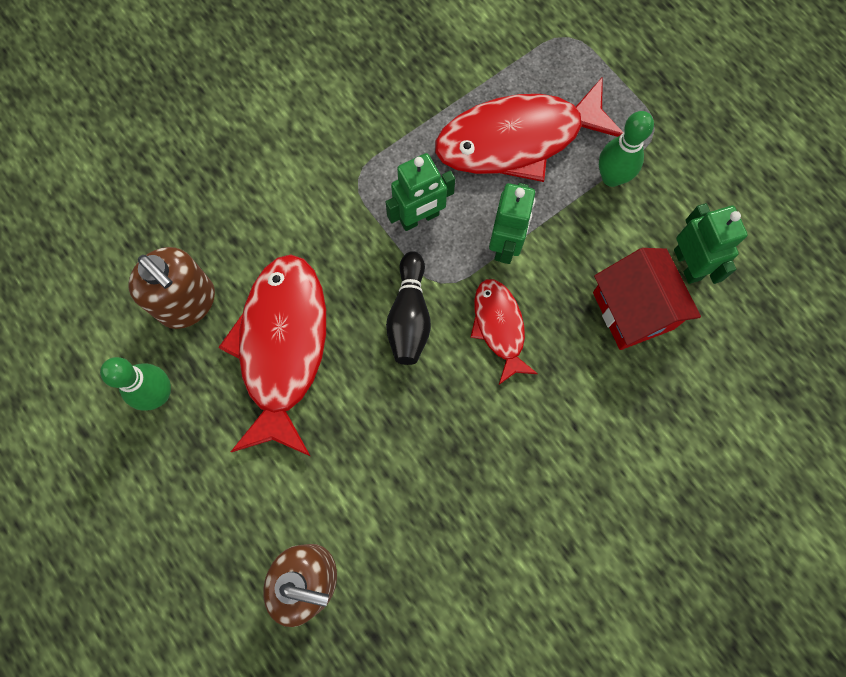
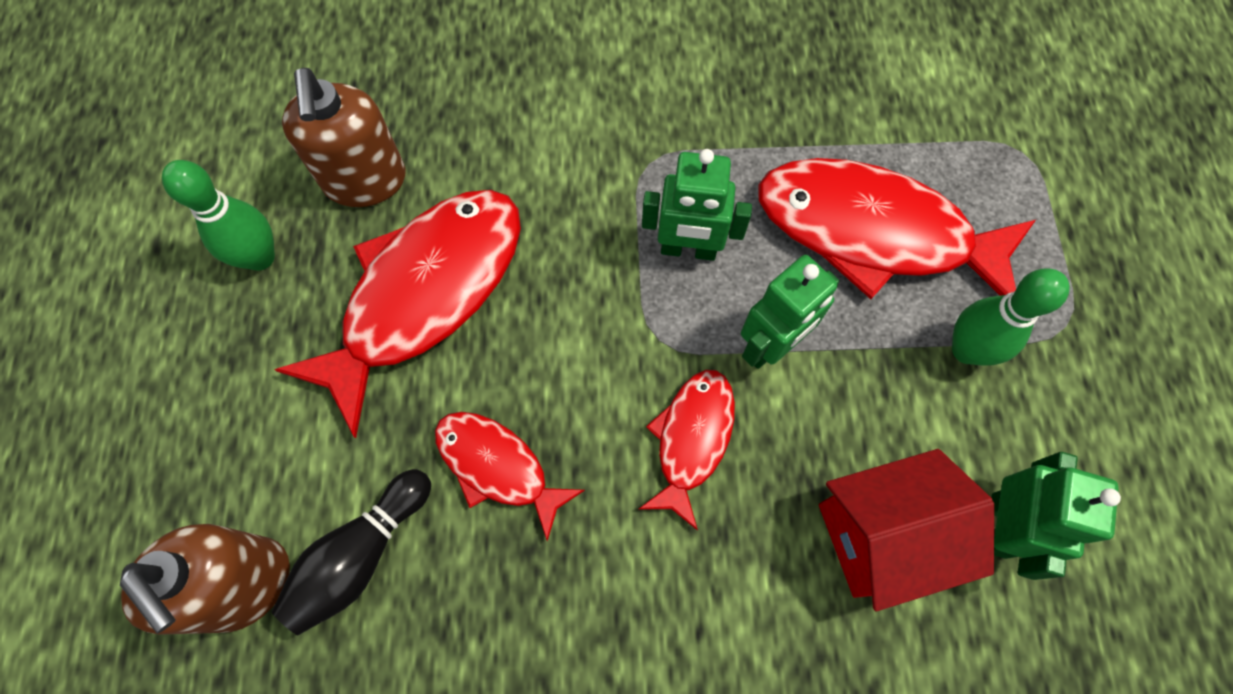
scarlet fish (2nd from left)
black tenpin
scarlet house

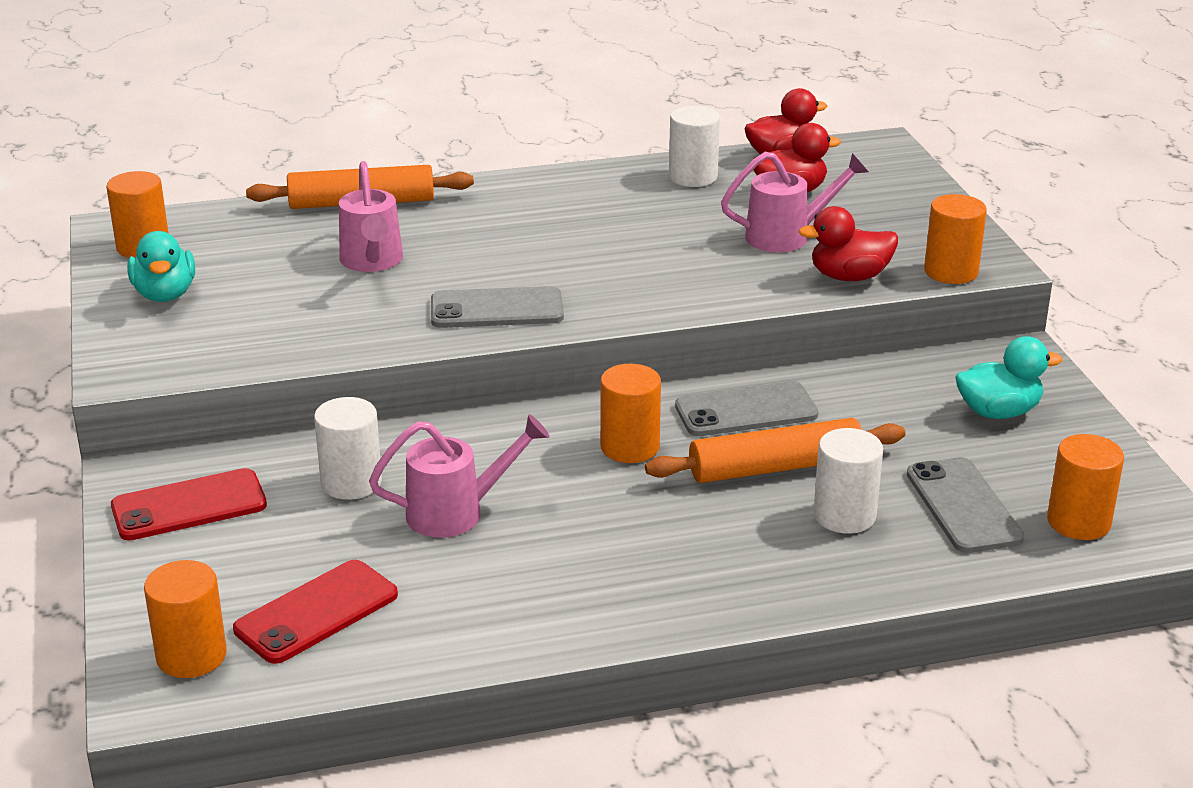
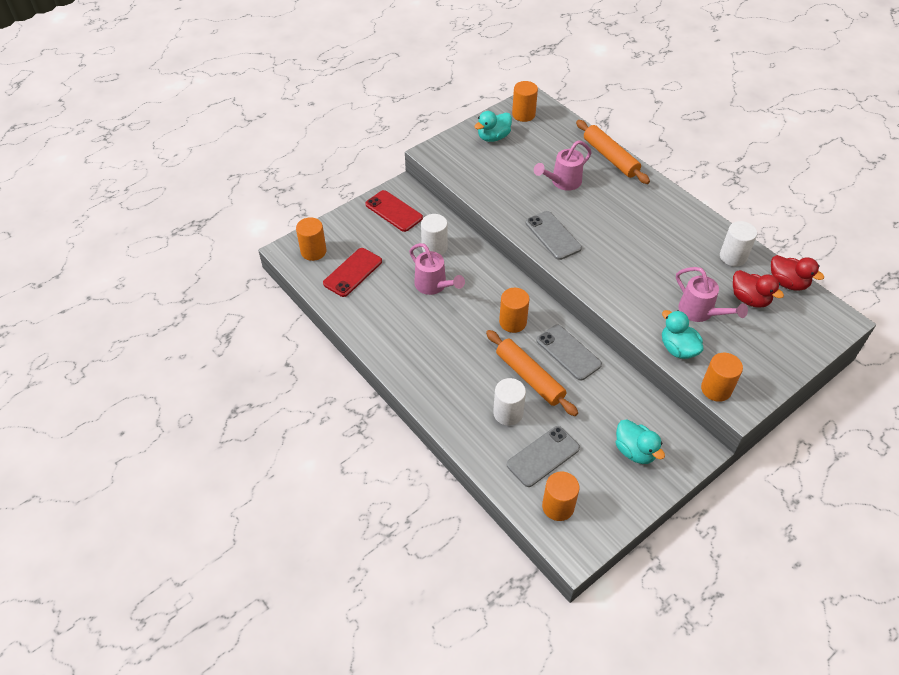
turquoise rubber duck (3rd from left)
scarlet mobile phone (1st from left)

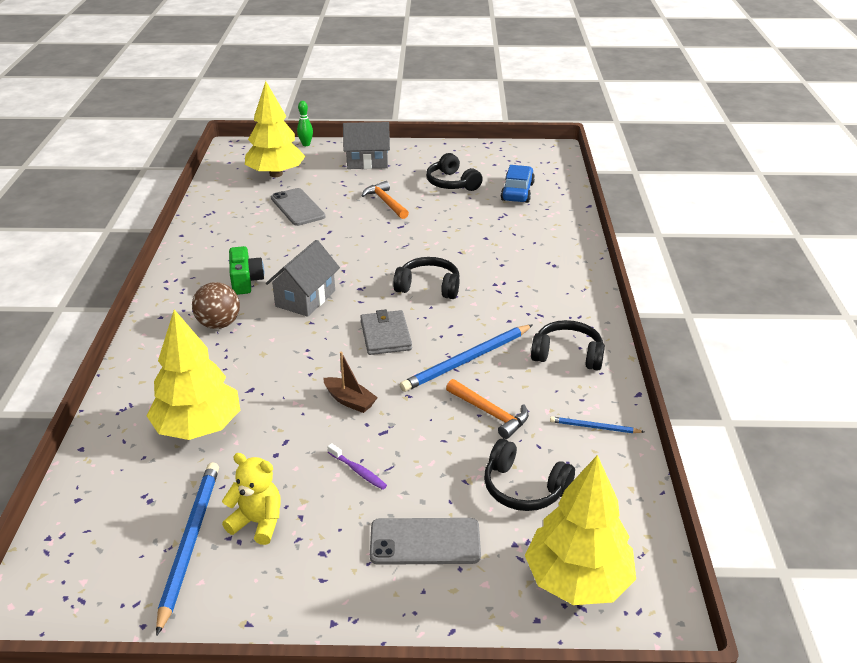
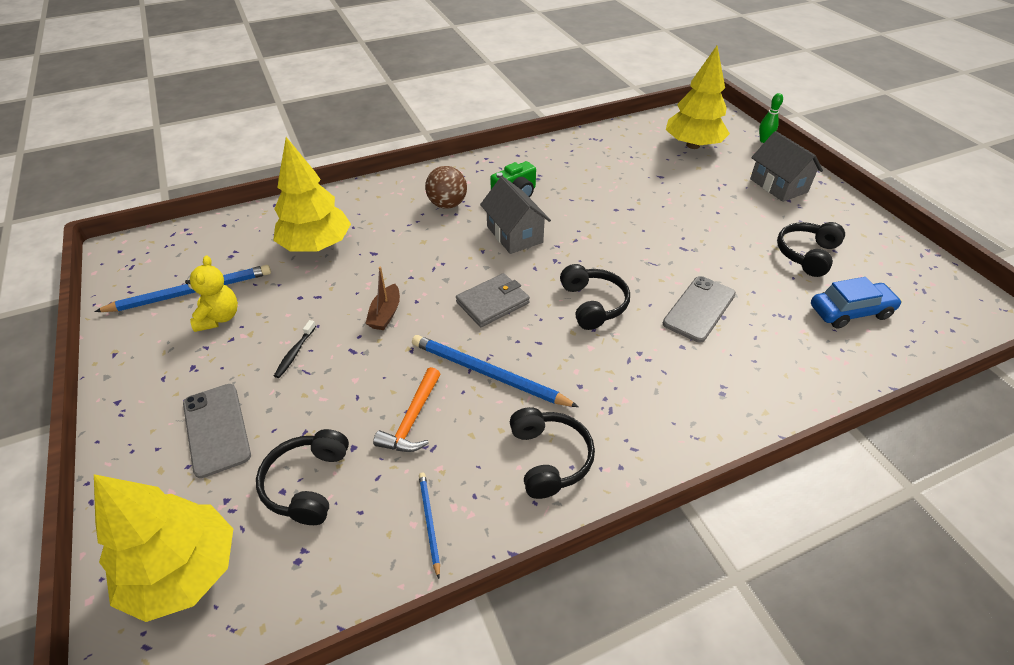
orange-coloured hammer (1st from left in the first image)
gray mobile phone (2nd from left)
black dental brush
gray house (1st from left)

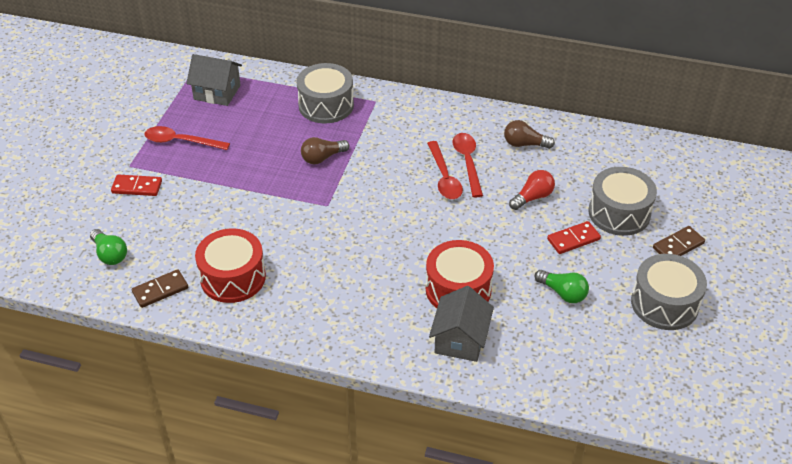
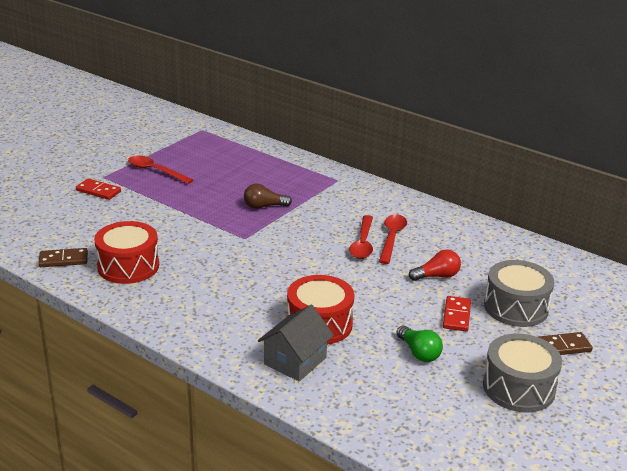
leaf-green light bulb (1st from left in the first image)
gray house (1st from left in the first image)
gray toy drum (1st from left in the first image)
russet light bulb (2nd from left in the first image)
scarlet domino (2nd from left)

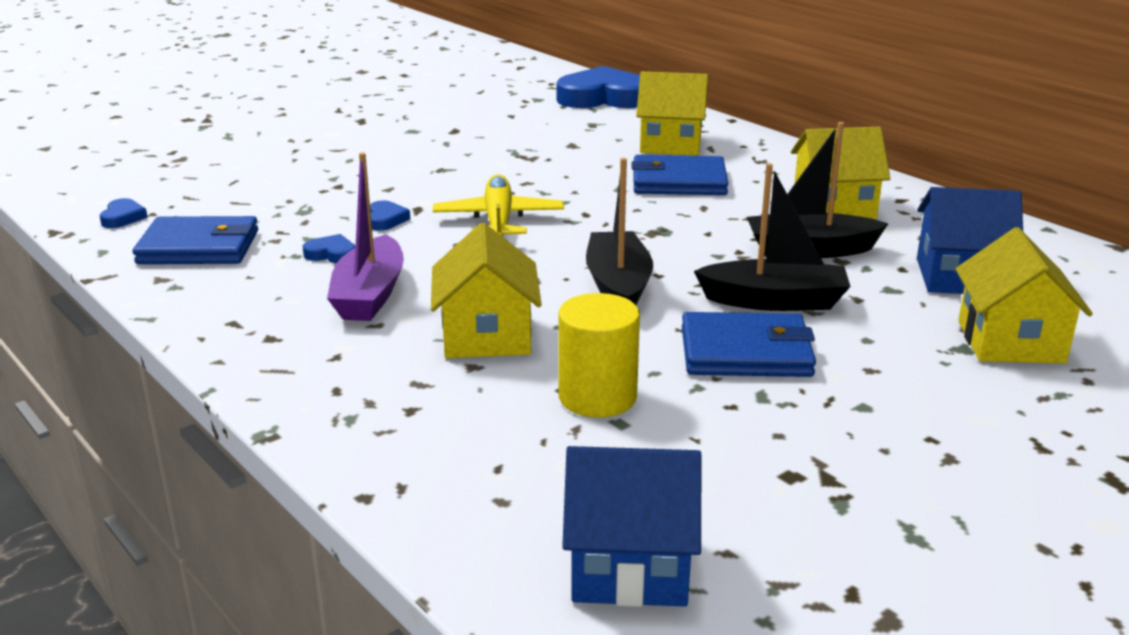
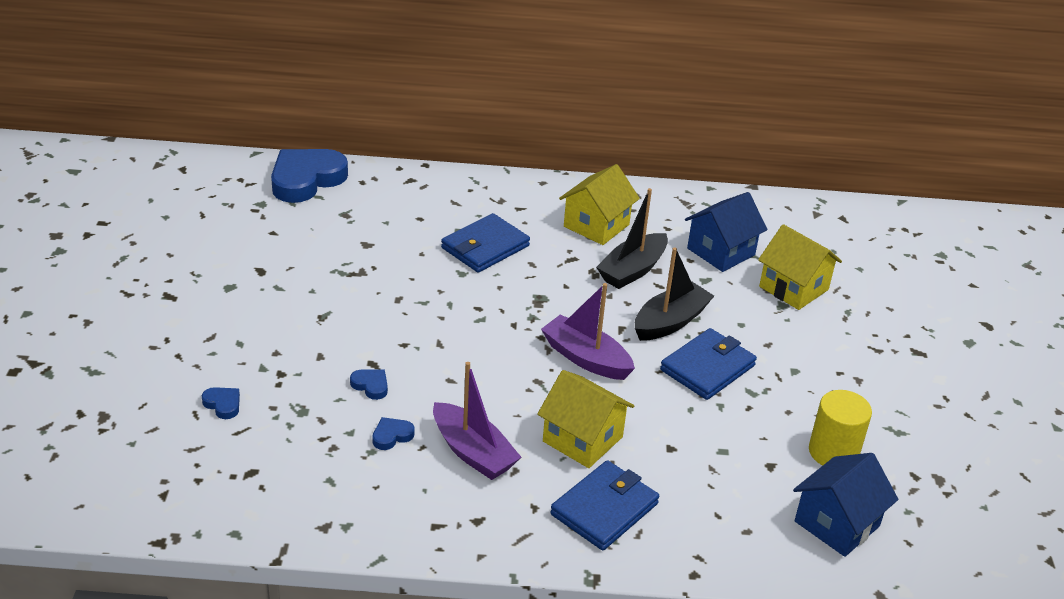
yellow aeroplane
yellow house (2nd from left in the first image)
cobalt love heart (1st from left)
cobalt wallet (2nd from left)
yellow solid cylinder
royal purple toy boat (2nd from left)

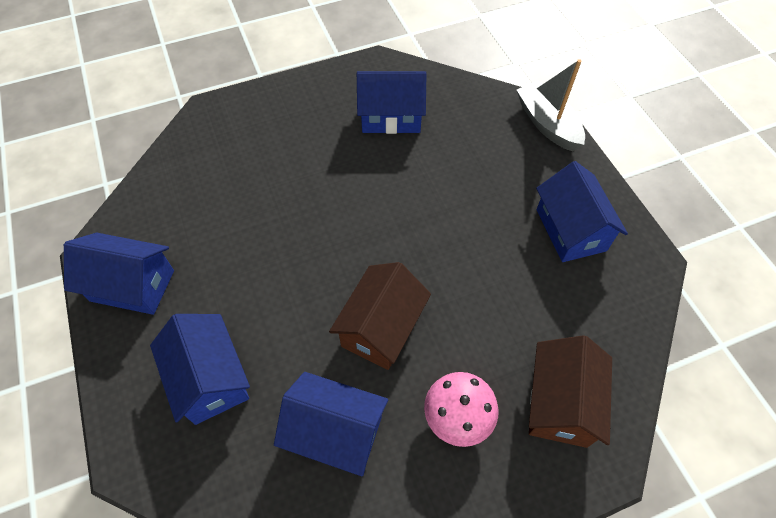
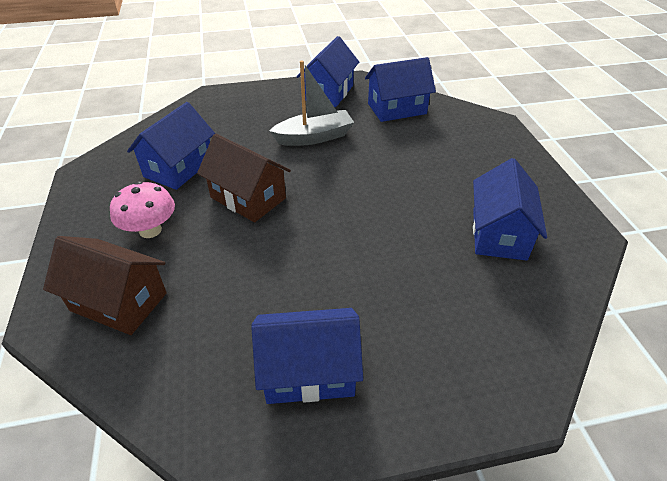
cobalt house (4th from left)
gray toy boat

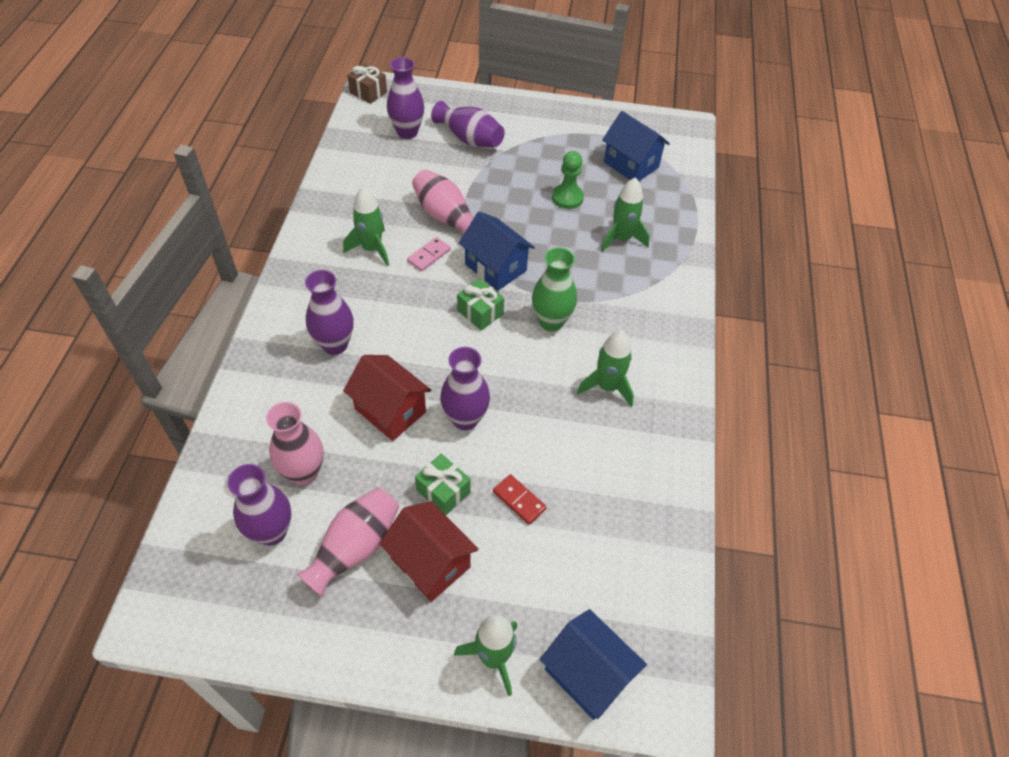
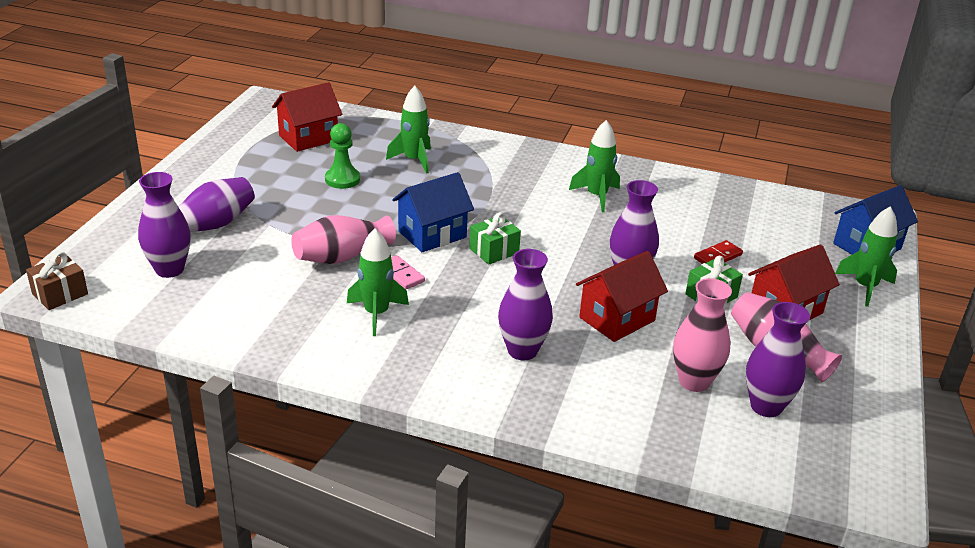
leaf-green flower vase
scarlet house (1st from left)

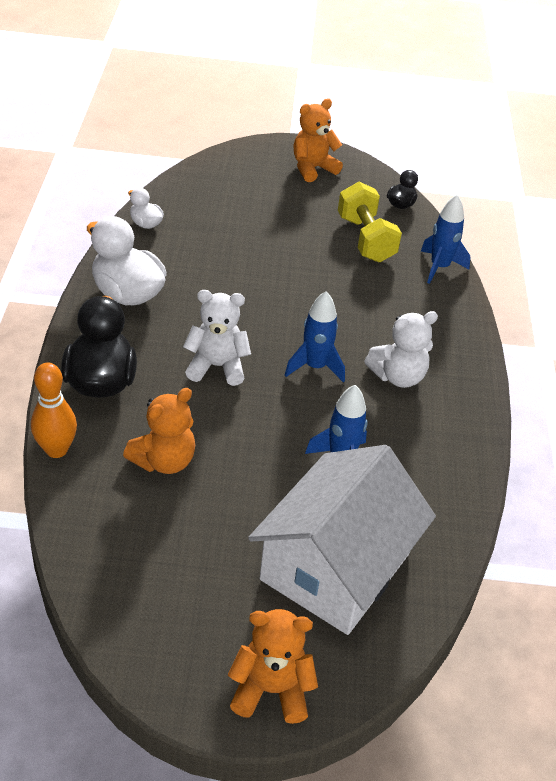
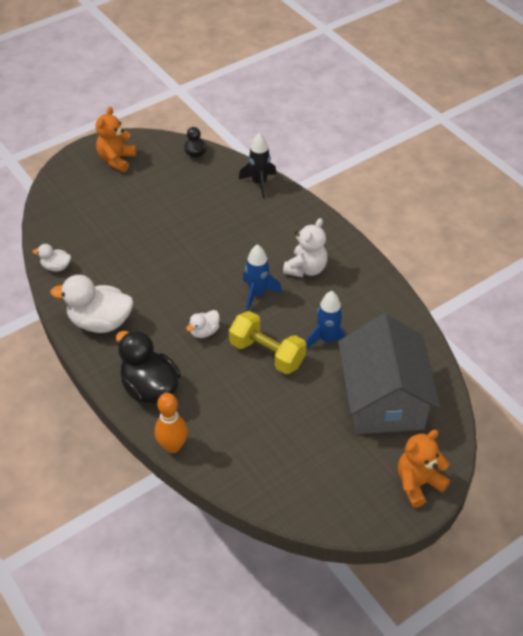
orange-coloured teddy bear (1st from left in the first image)
yellow hand weight
snow-white rubber duck (3rd from left)
gray house
black spaceship

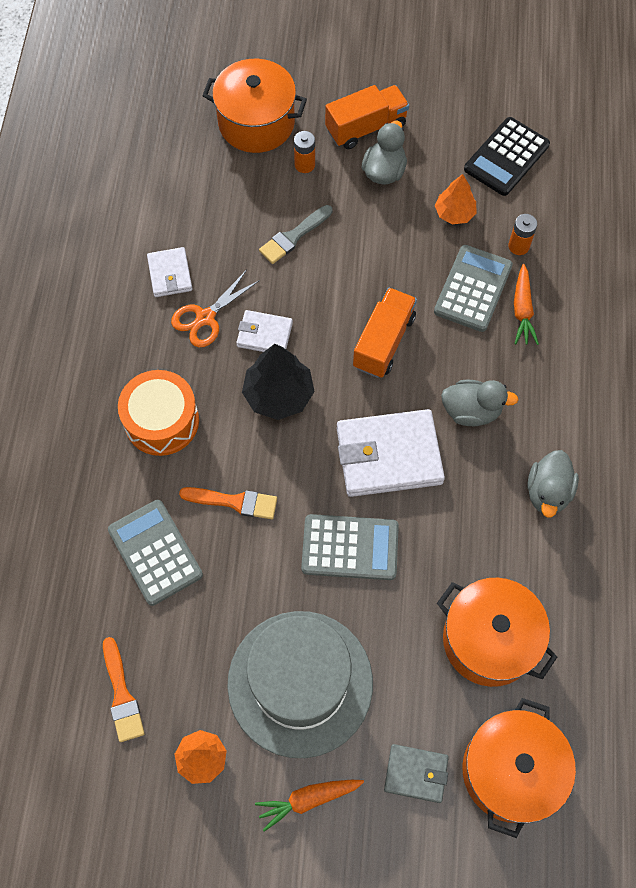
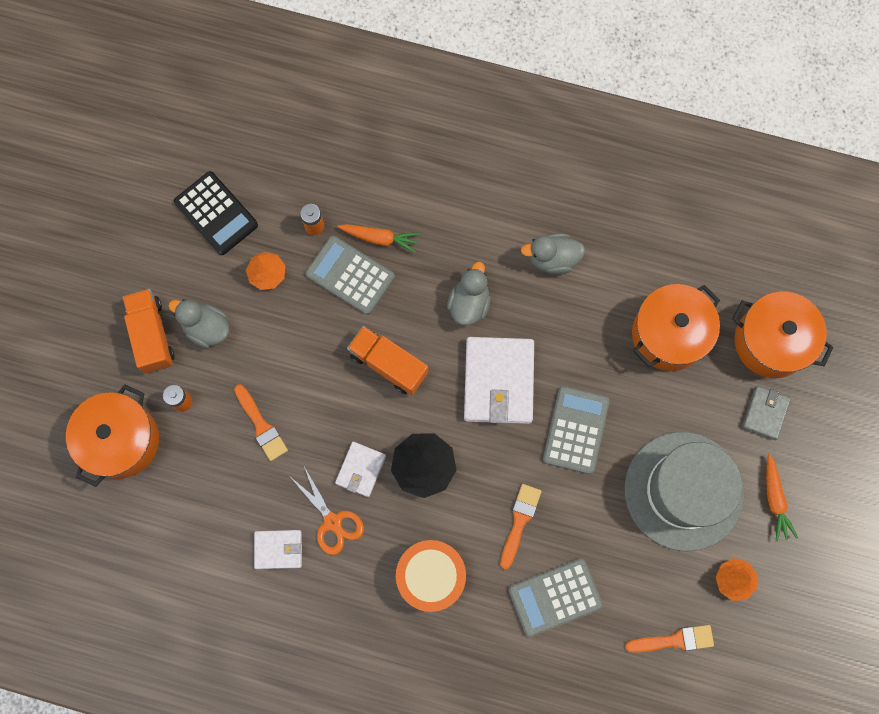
orange-coloured paint brush (1st from left)
gray rubber duck (3rd from left)

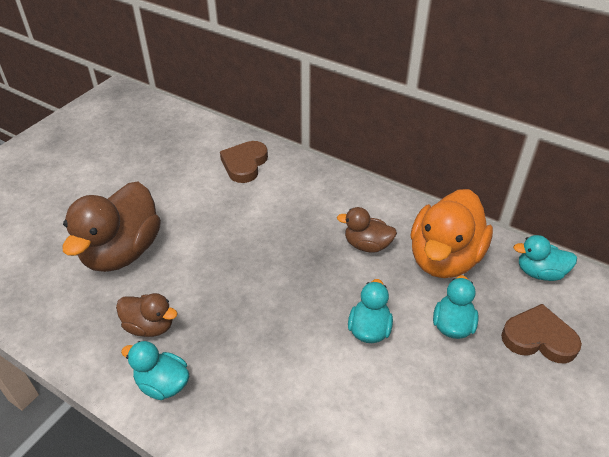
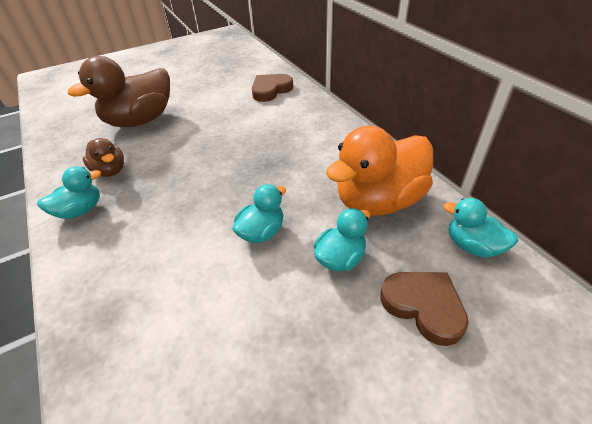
russet rubber duck (3rd from left in the first image)
turquoise rubber duck (1st from left)

